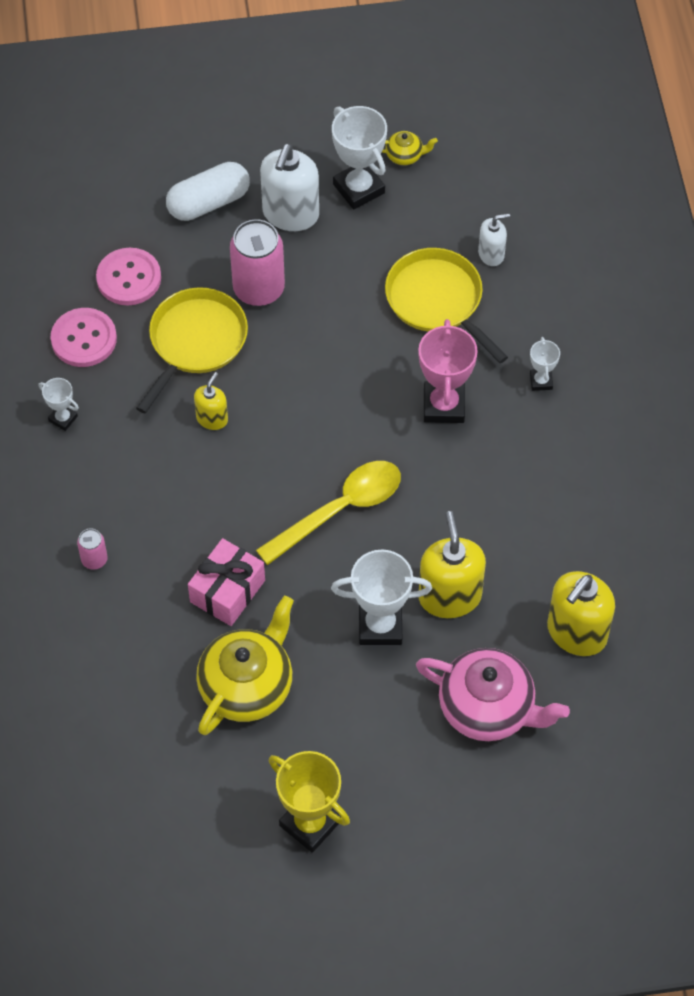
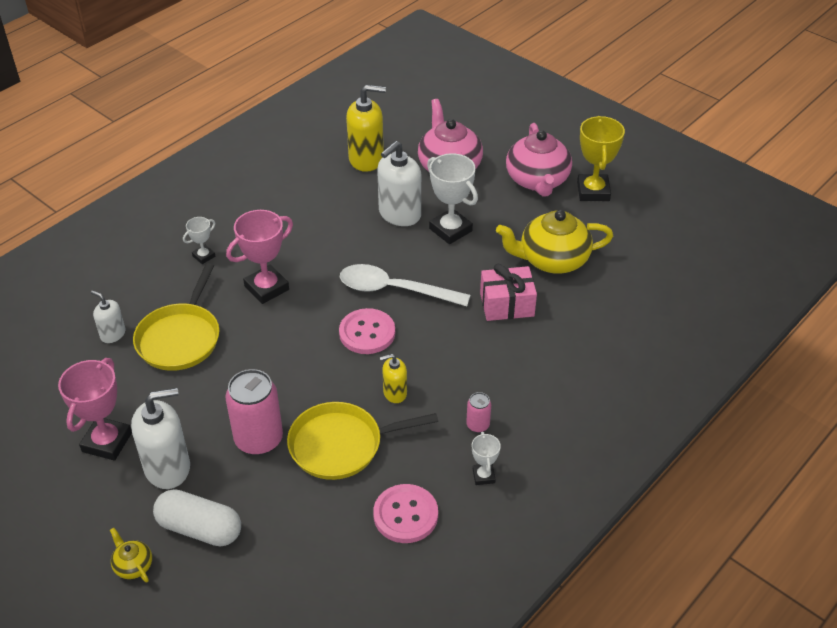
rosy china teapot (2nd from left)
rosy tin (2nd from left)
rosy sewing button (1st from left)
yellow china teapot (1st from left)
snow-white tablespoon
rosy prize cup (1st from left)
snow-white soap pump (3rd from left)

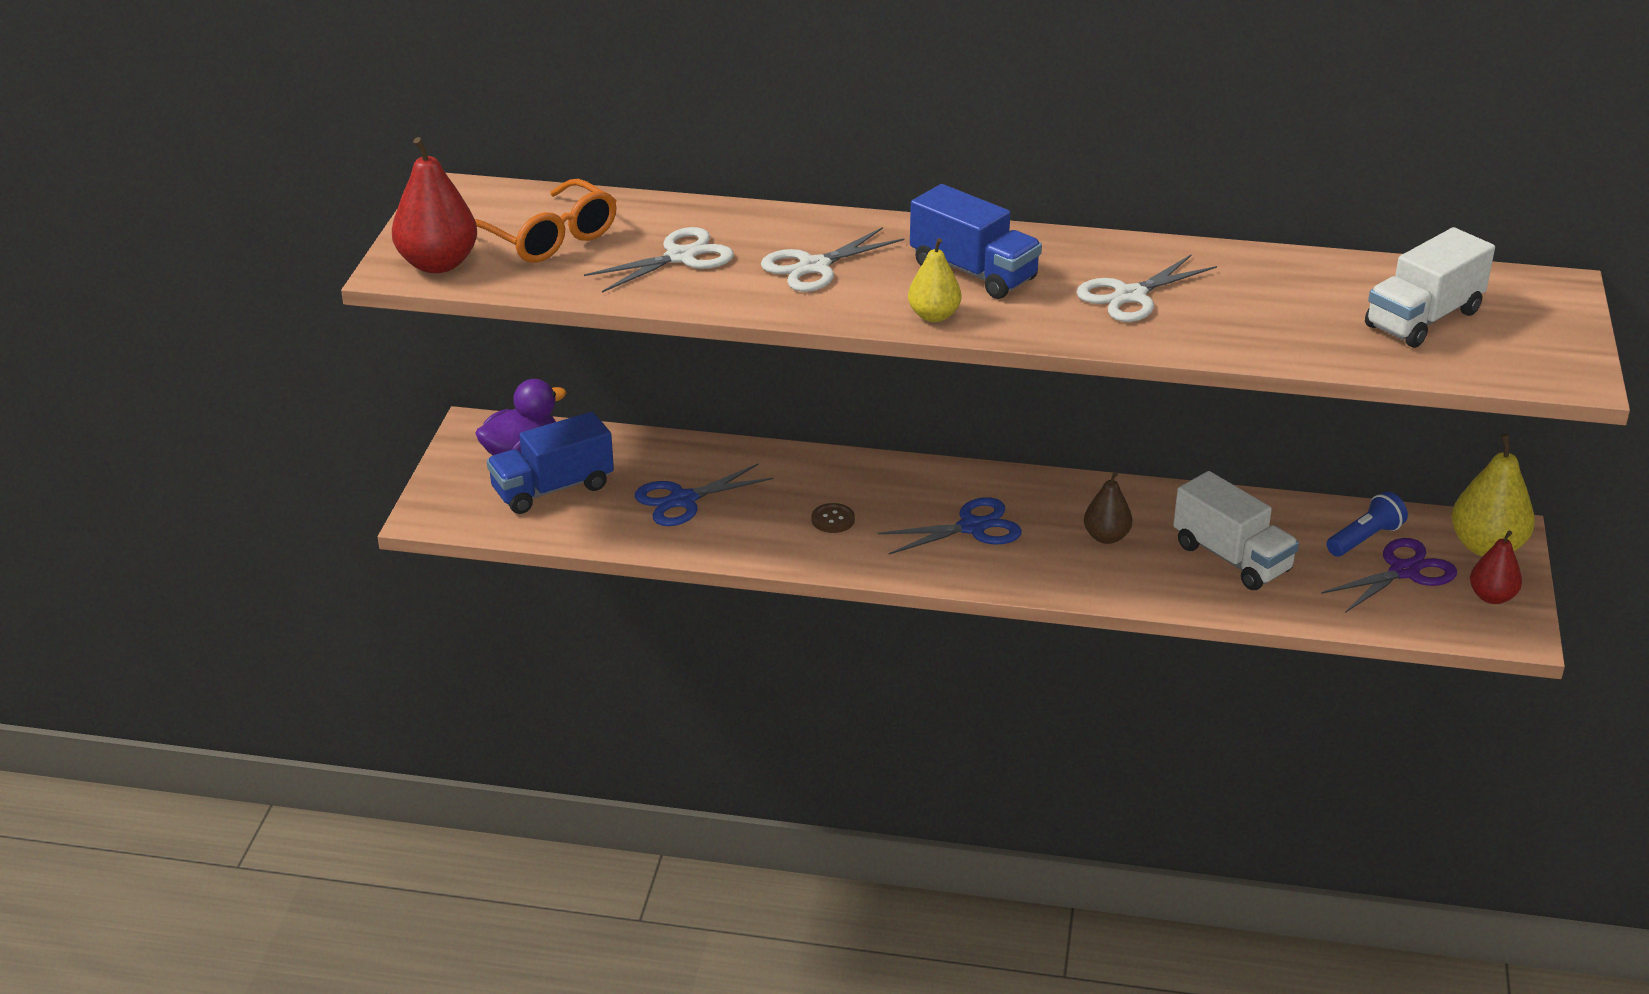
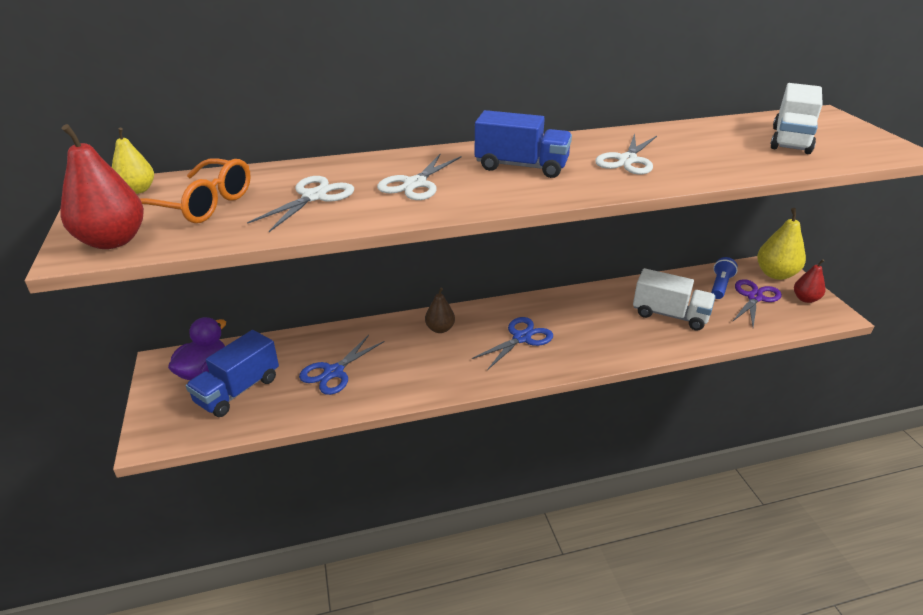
russet sewing button
yellow pear (1st from left)
russet pear

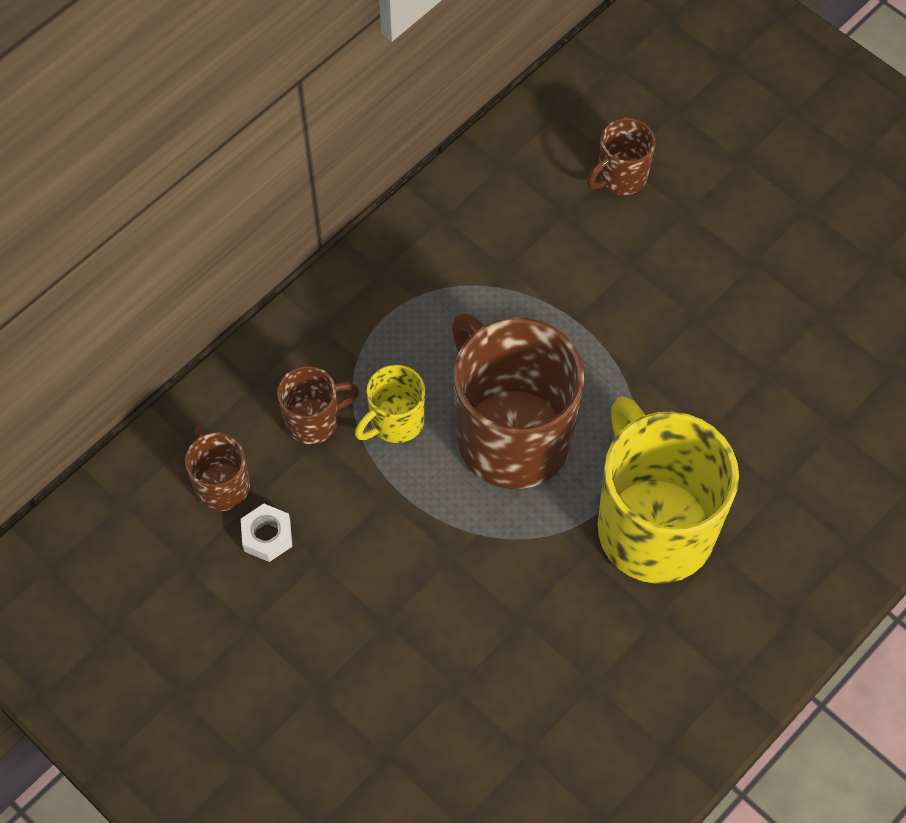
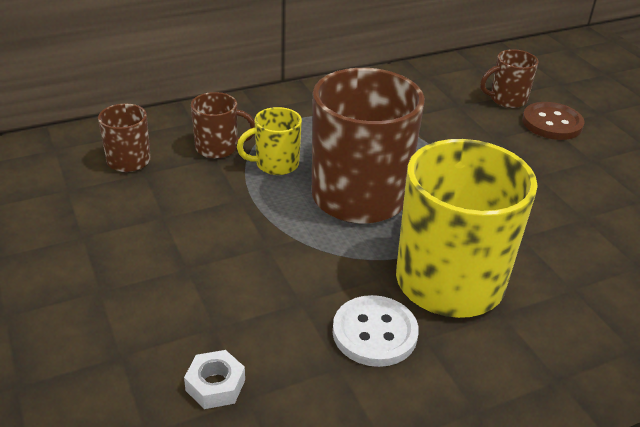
snow-white sewing button
russet sewing button
snow-white nut

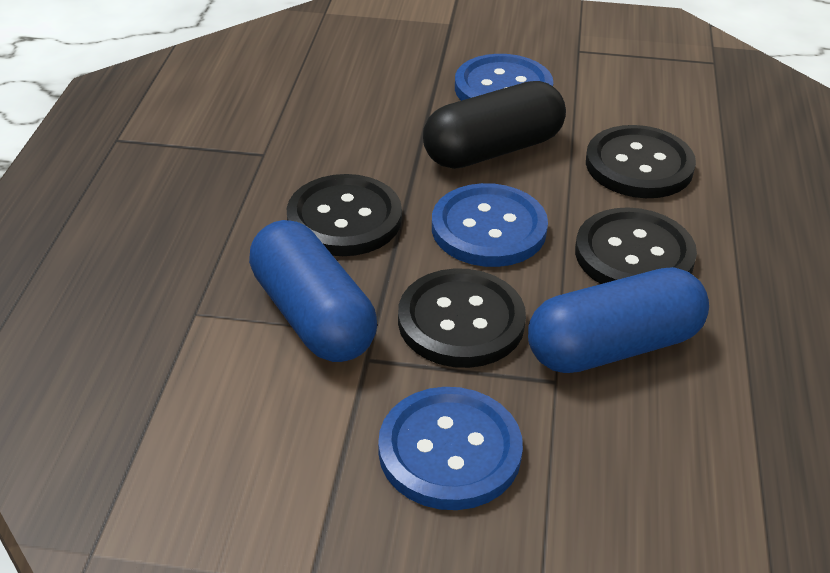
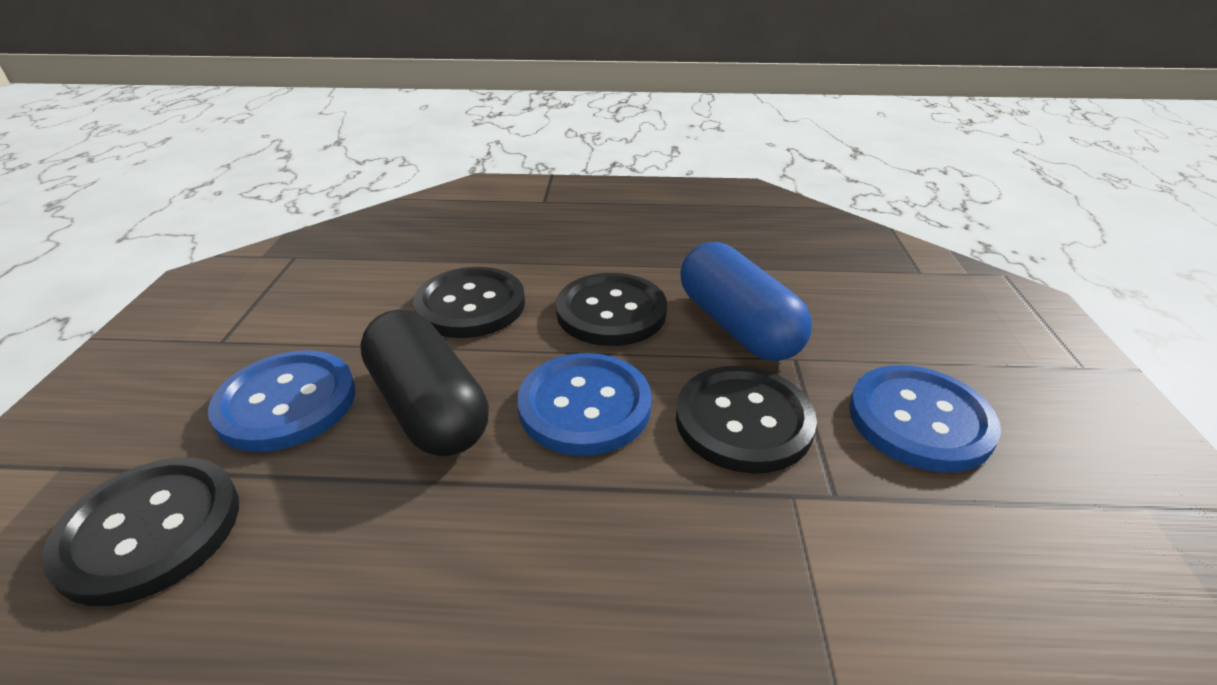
cobalt pill shape (1st from left in the first image)
black sewing button (1st from left)

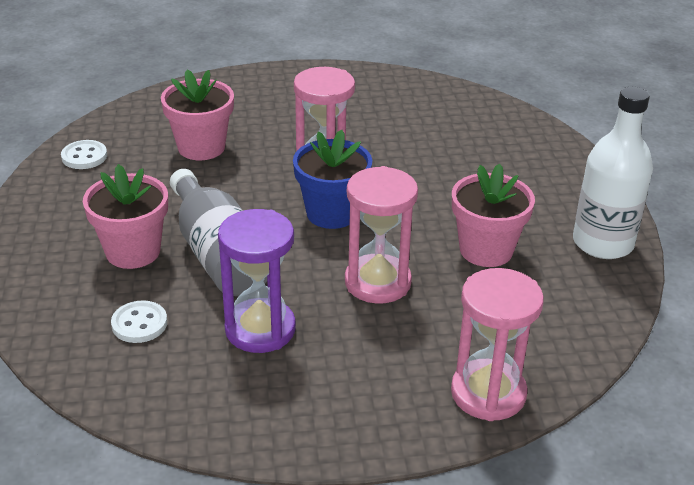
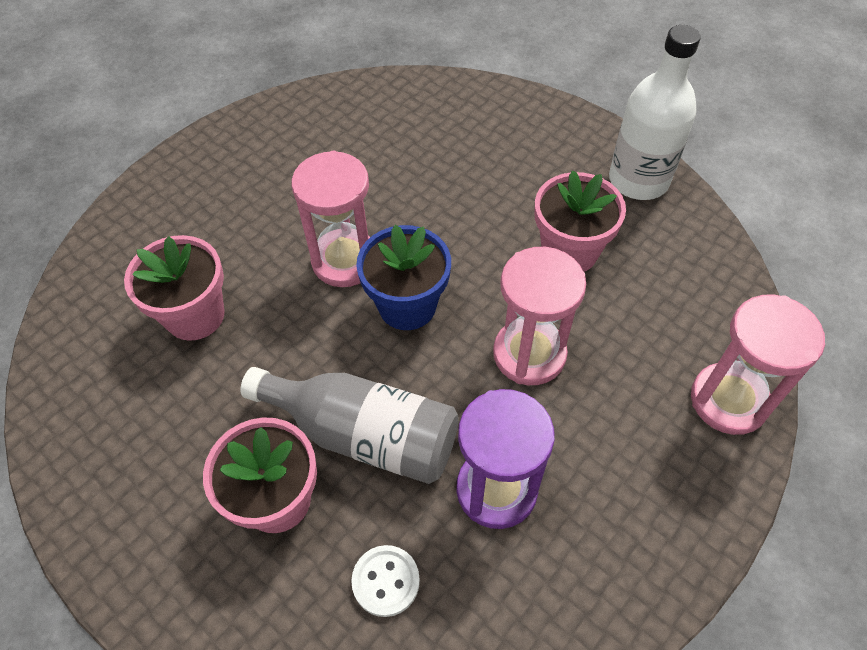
snow-white sewing button (1st from left in the first image)

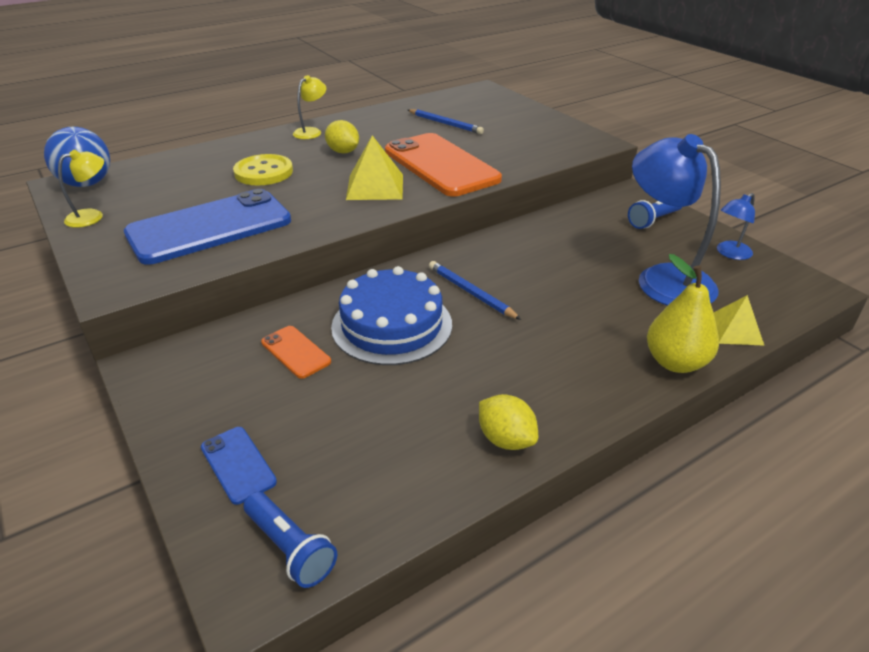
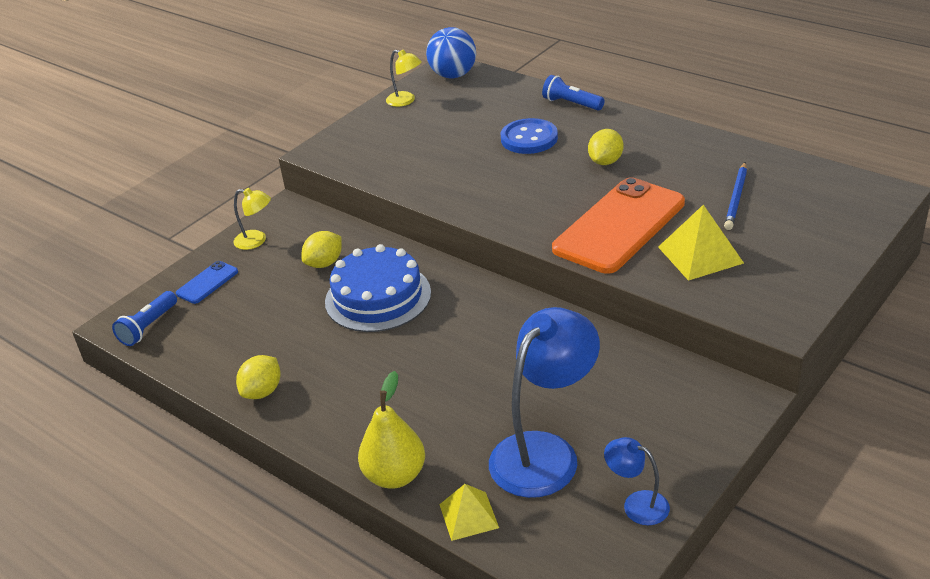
cobalt mobile phone (1st from left in the first image)
cobalt wooden pencil (2nd from left in the first image)
yellow reading lamp (1st from left)
yellow solid pyramid (2nd from left)
cobalt torch (2nd from left)
yellow citrus fruit (2nd from left)
cobalt sewing button

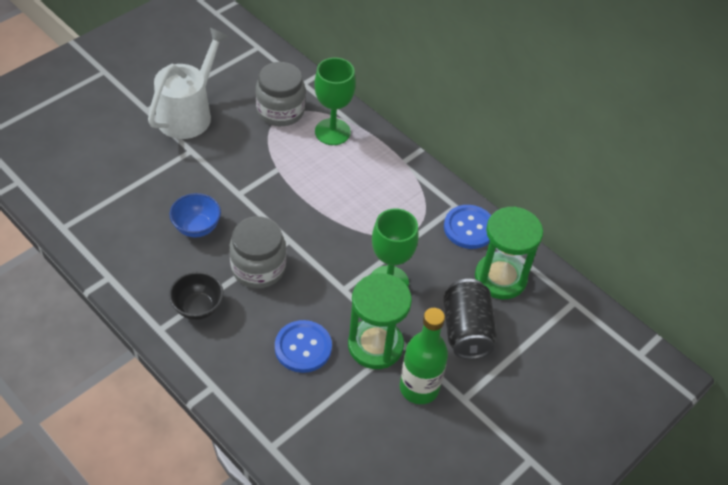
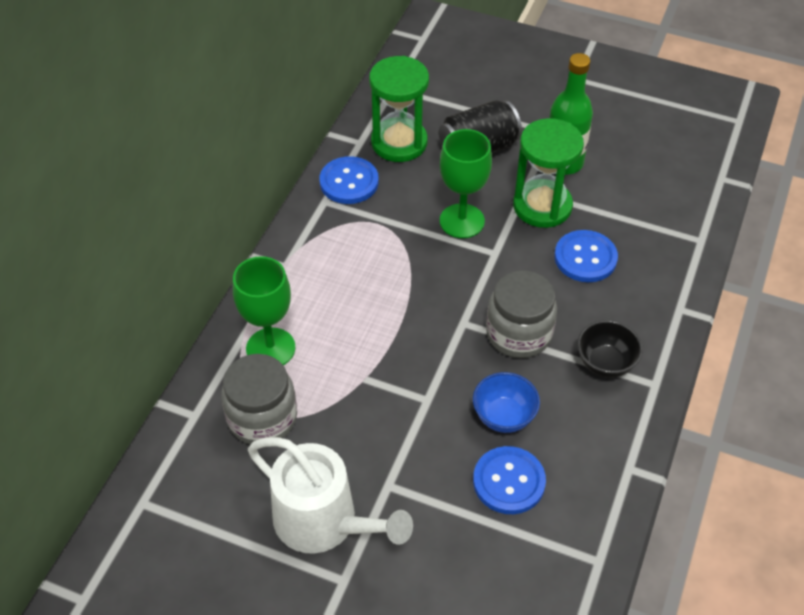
cobalt sewing button (2nd from left)
snow-white watering pot

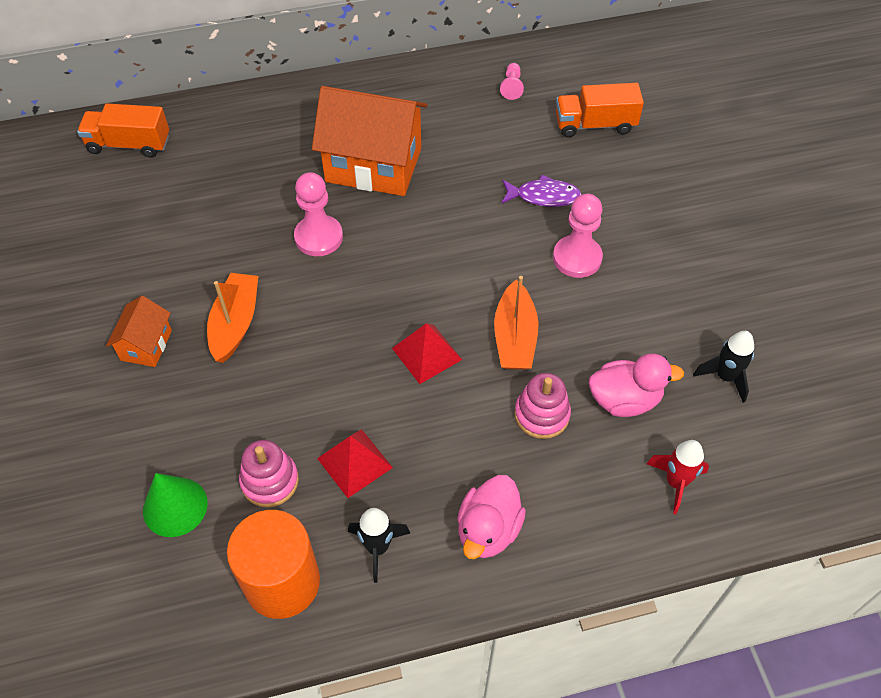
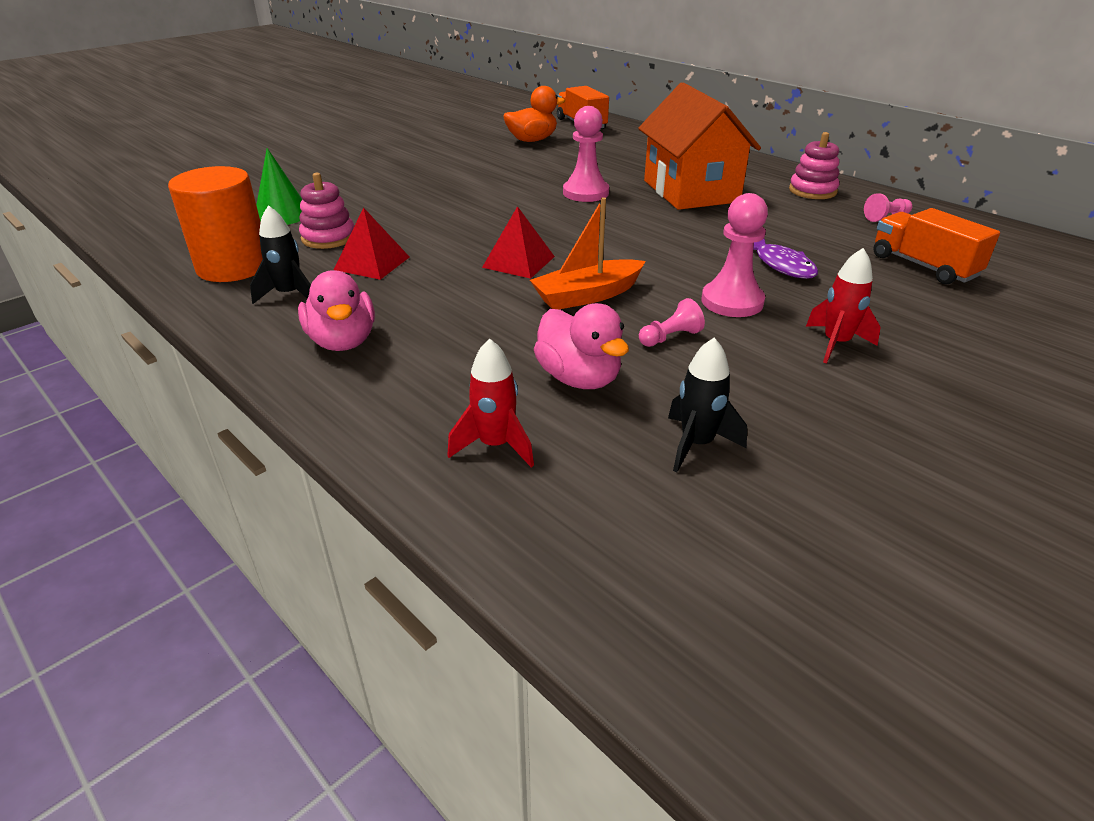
orange-coloured house (1st from left in the first image)
orange-coloured toy boat (1st from left in the first image)
orange-coloured rubber duck
rosy game pawn (2nd from left)
scarlet spaceship (2nd from left)
rosy stacking rings (2nd from left)
rosy rubber duck (1st from left)

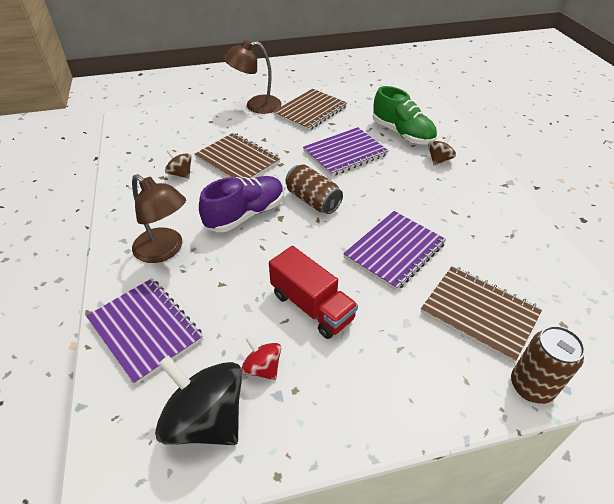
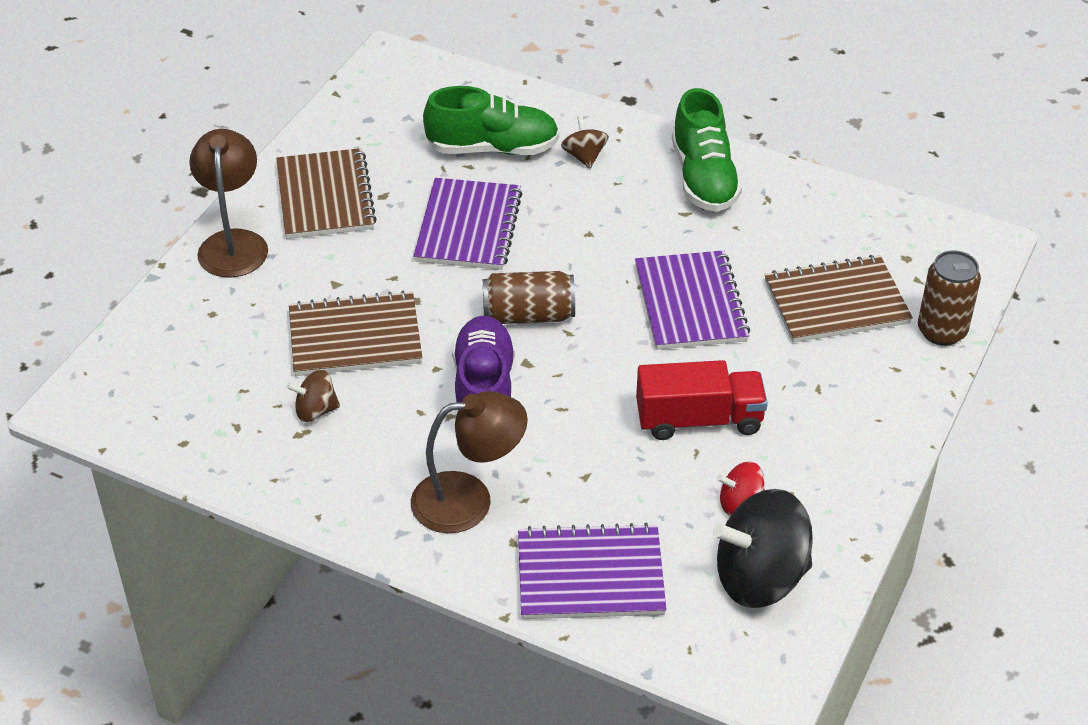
leaf-green sneaker (2nd from left)
russet reading lamp (1st from left)

